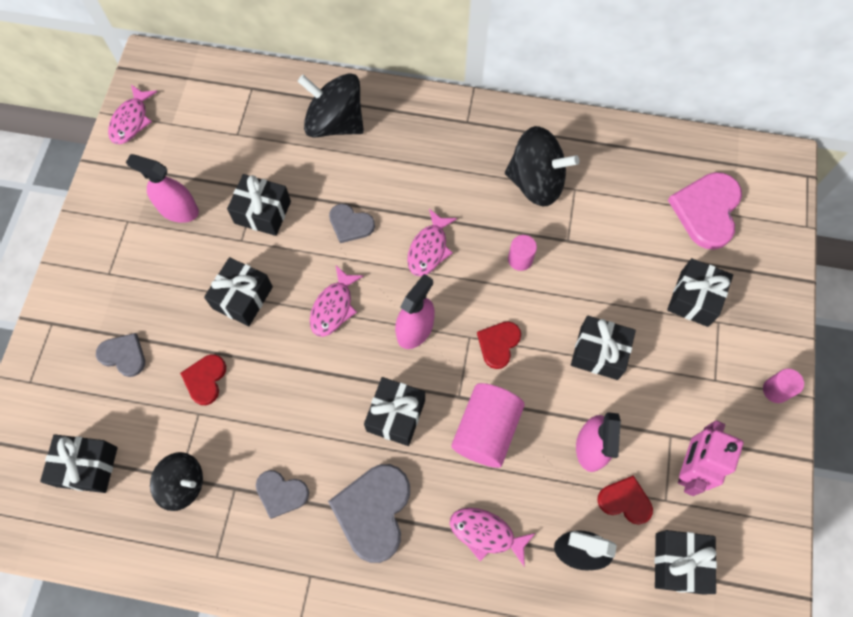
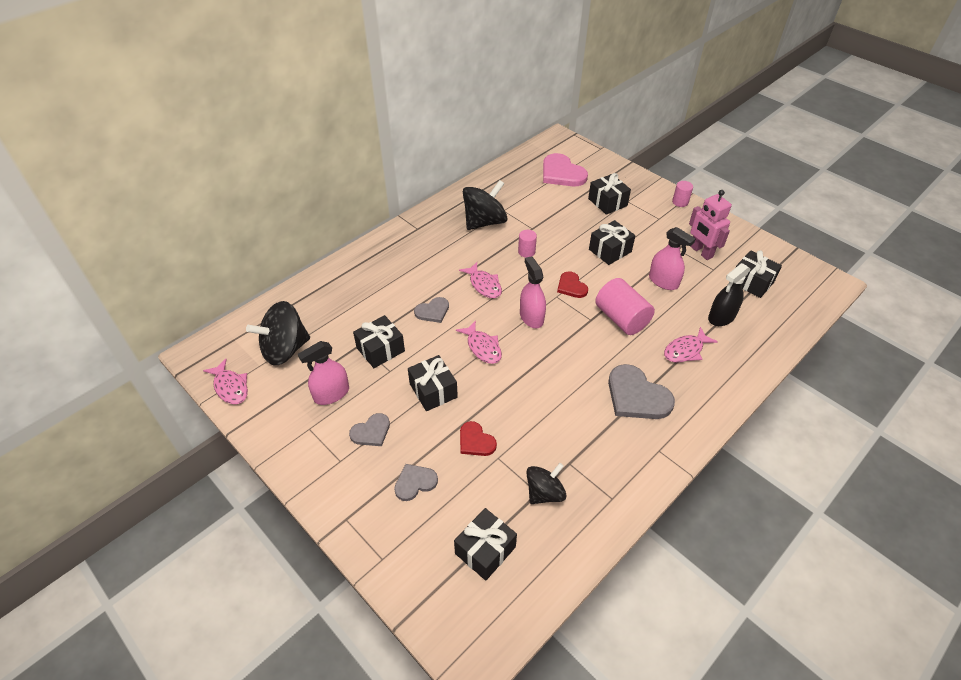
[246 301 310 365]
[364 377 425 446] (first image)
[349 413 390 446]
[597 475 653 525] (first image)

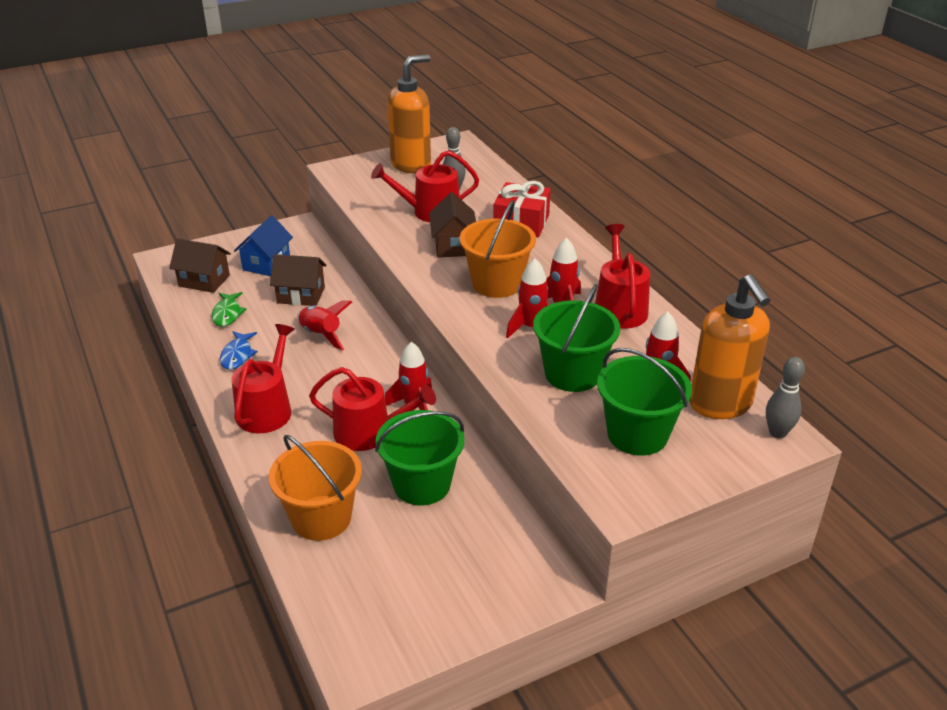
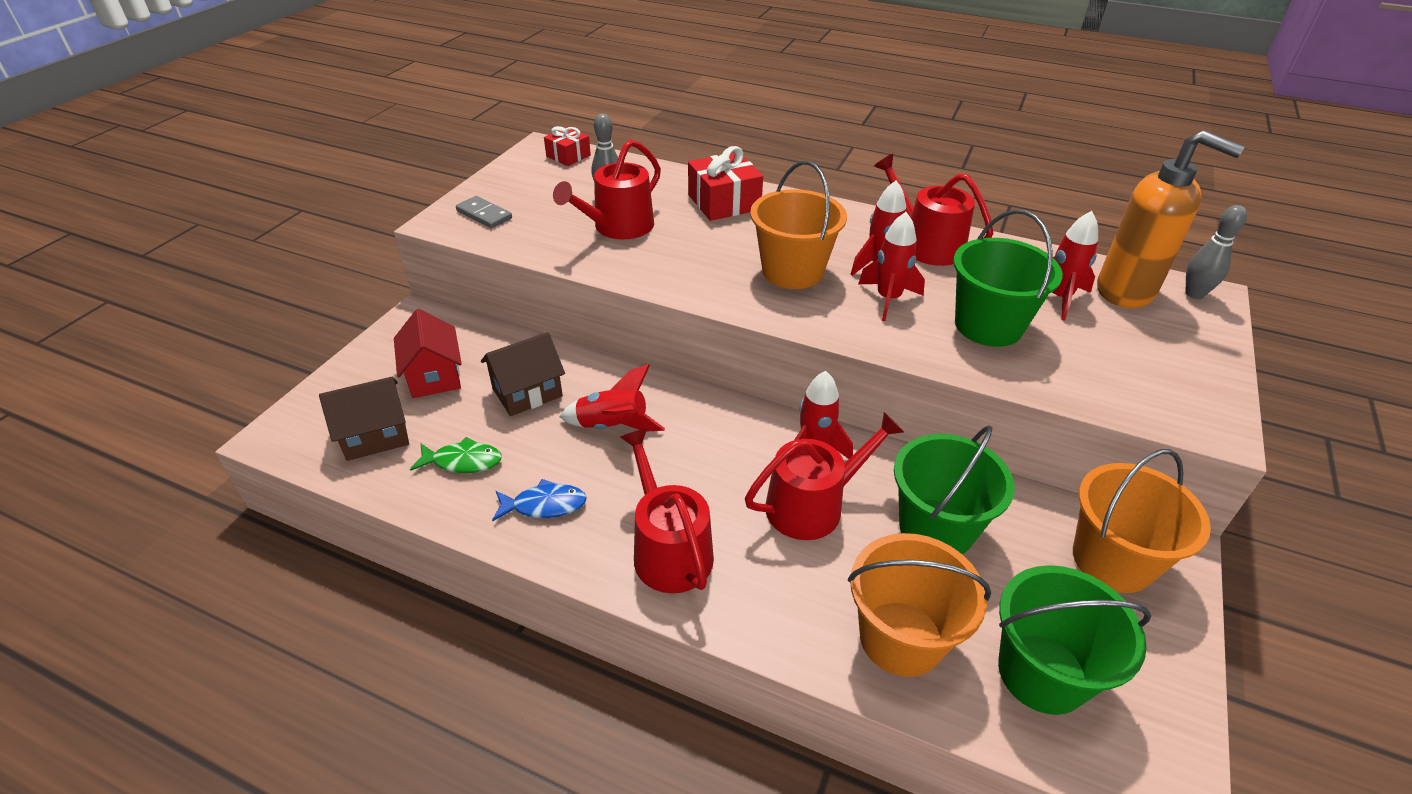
[387 54 431 173] (first image)
[429 192 476 258] (first image)
[394 309 462 398]
[410 437 502 473]
[492 479 587 522]
[998 565 1151 715]
[544 126 591 166]
[456 196 512 228]
[1073 449 1211 593]

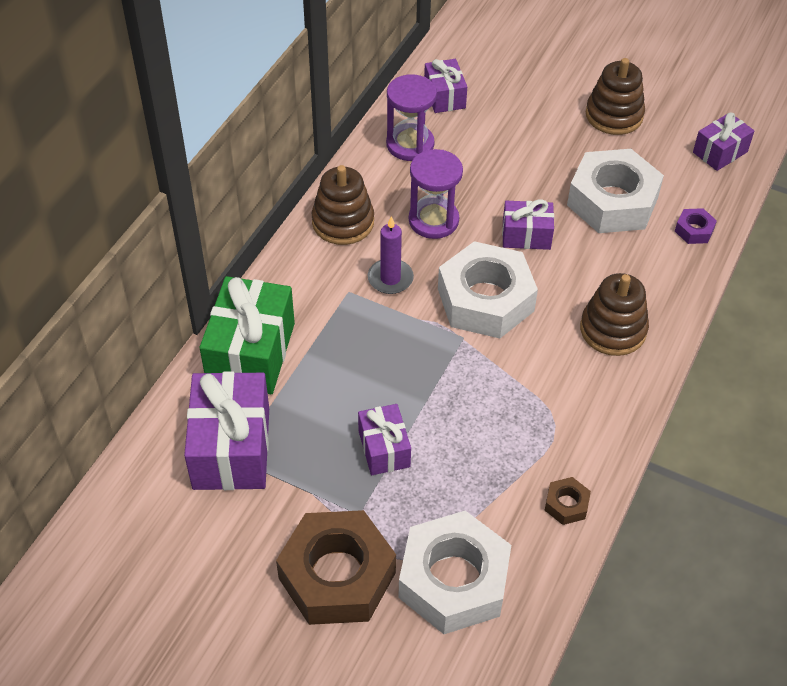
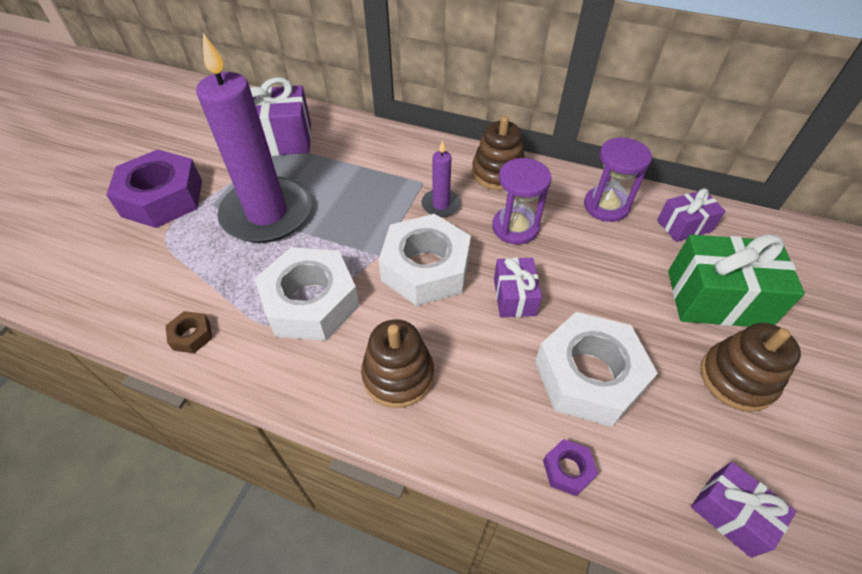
[668 234 805 327]
[196 33 312 243]
[106 149 202 228]
[254 247 360 341]

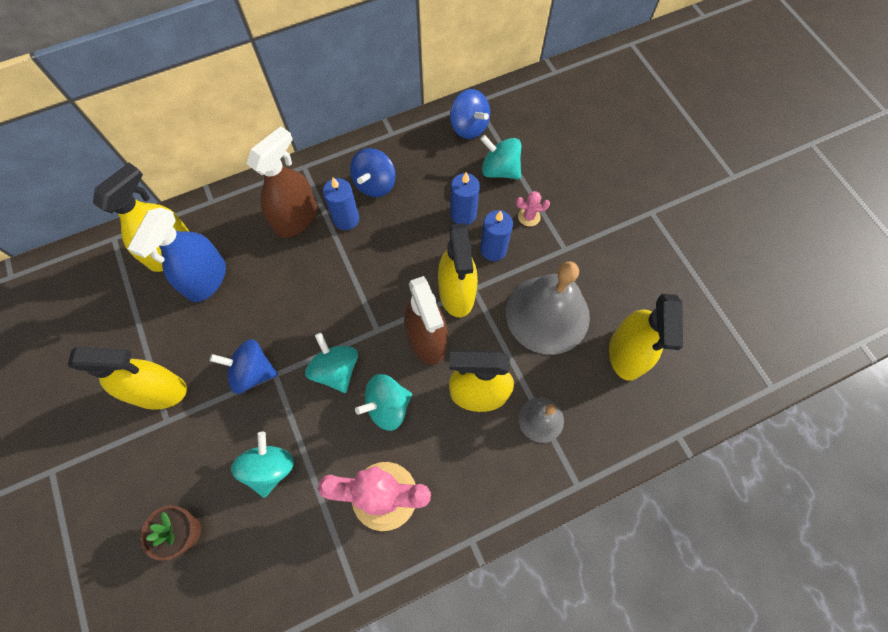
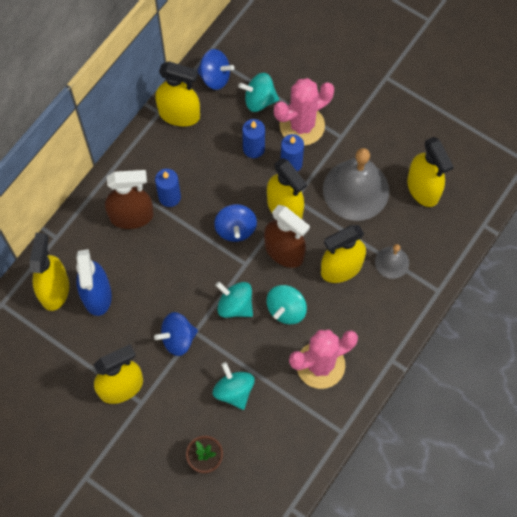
[105 170 154 229]
[214 204 257 242]
[274 78 334 146]
[155 62 200 126]

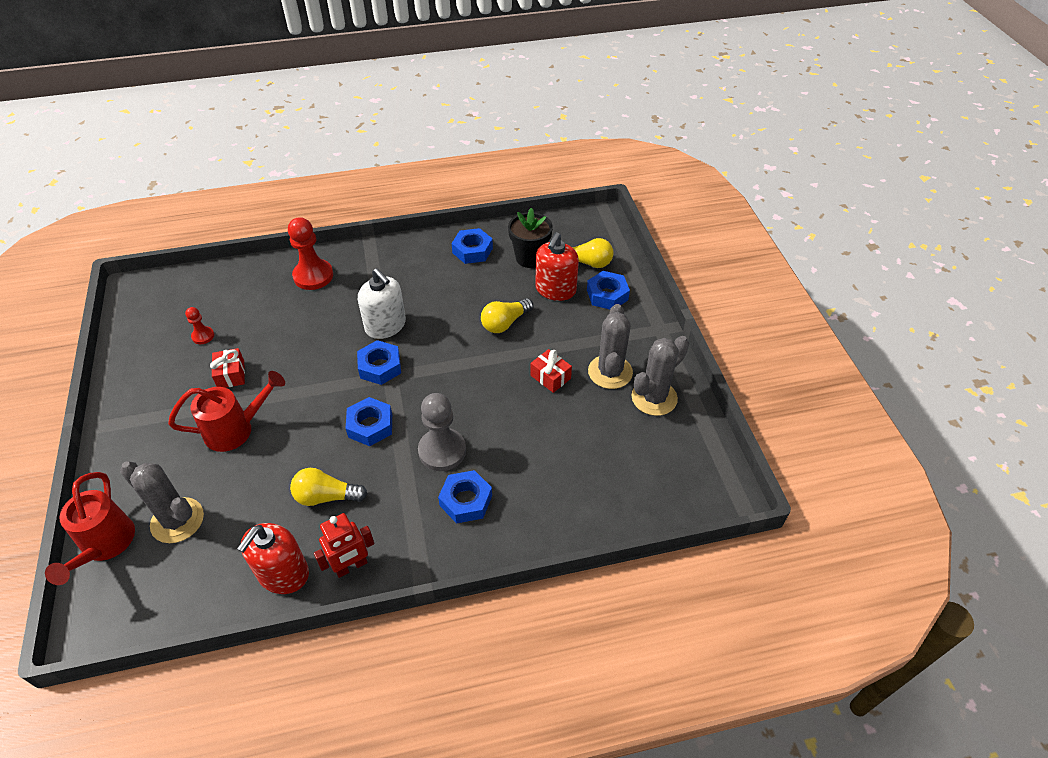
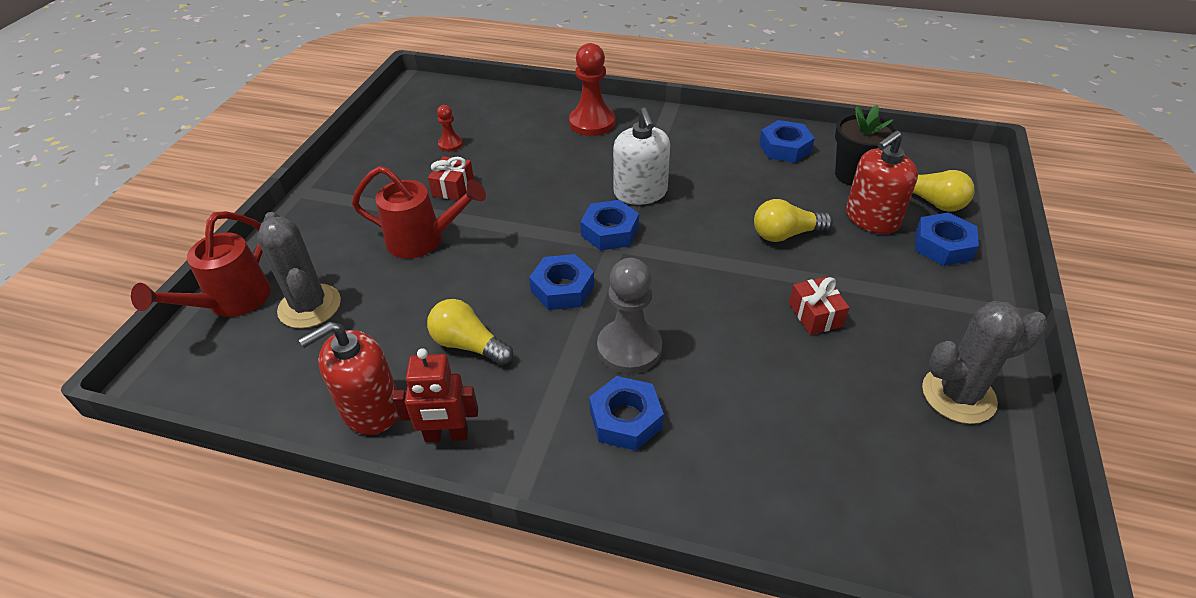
[588 304 633 389] (first image)

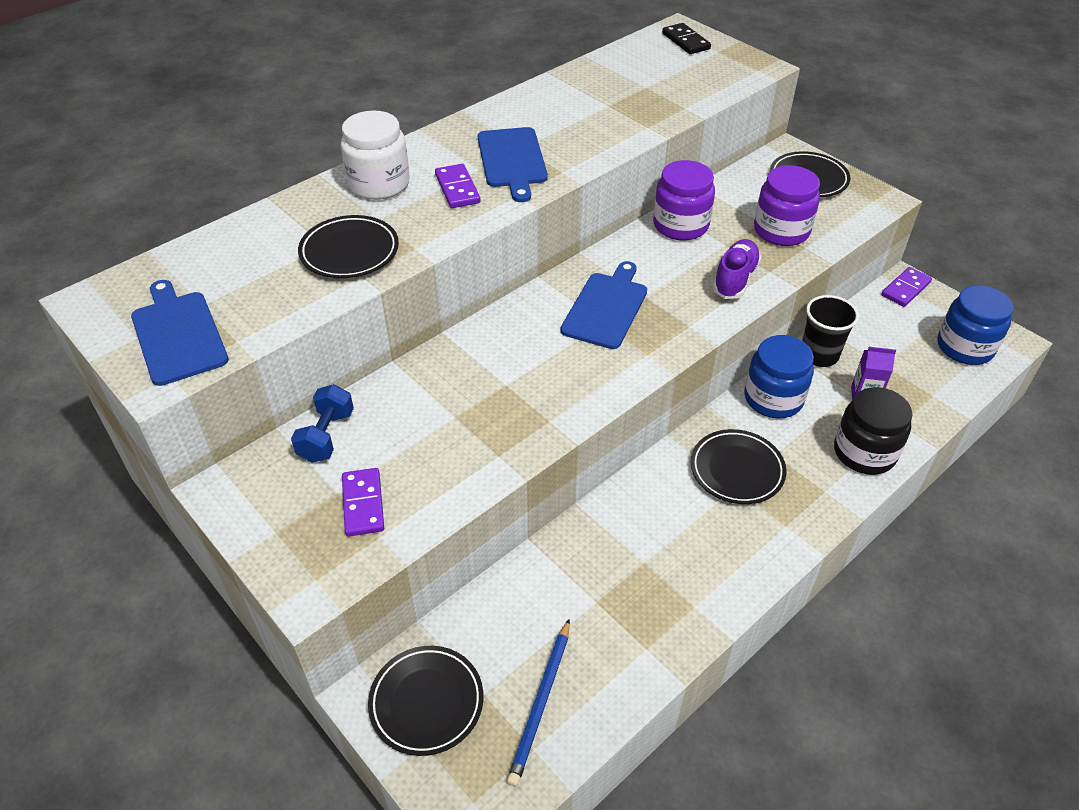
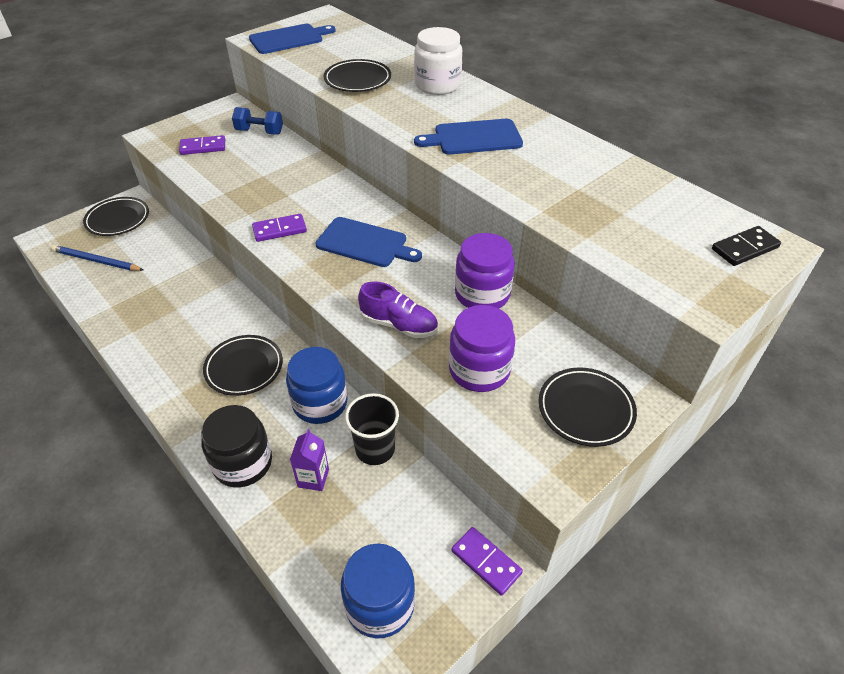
[252 214 307 242]

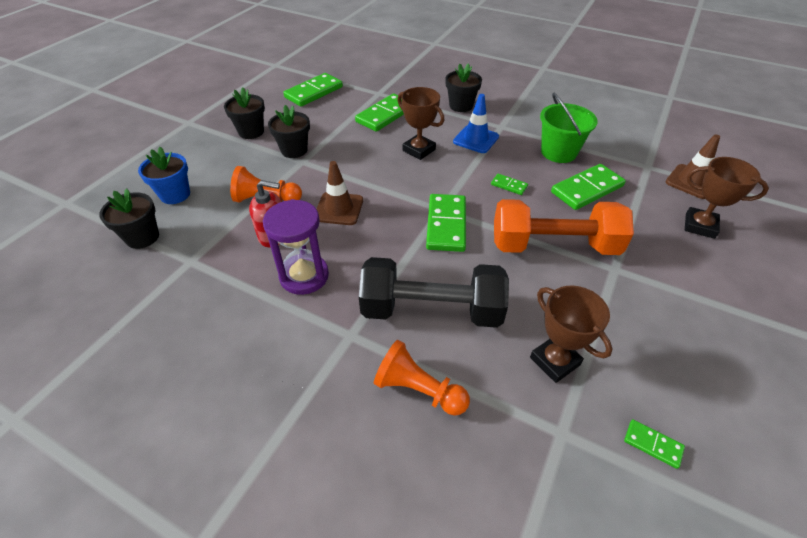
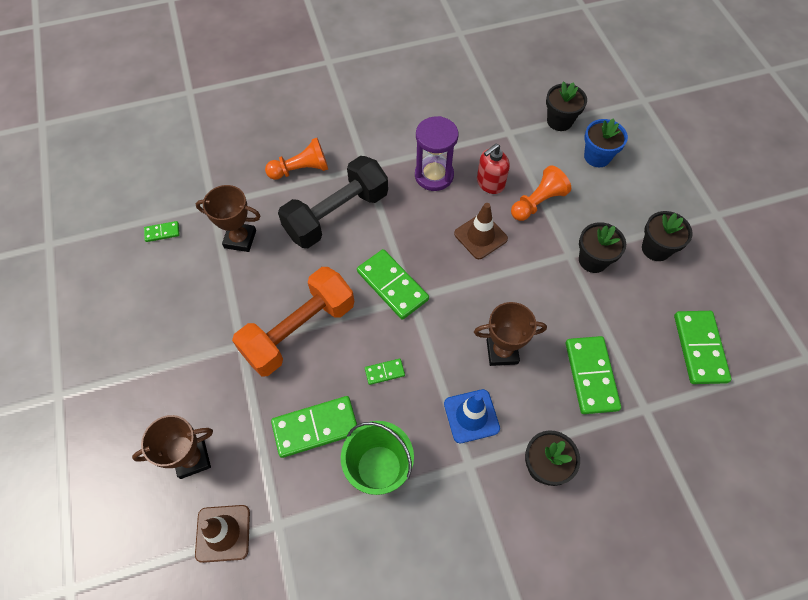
[271 396 357 458]

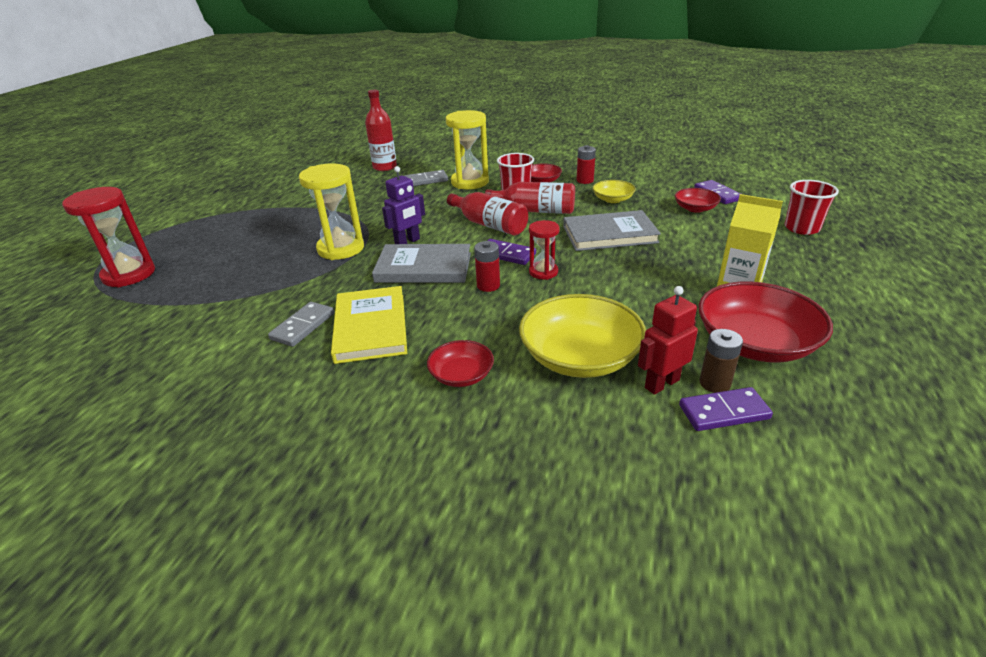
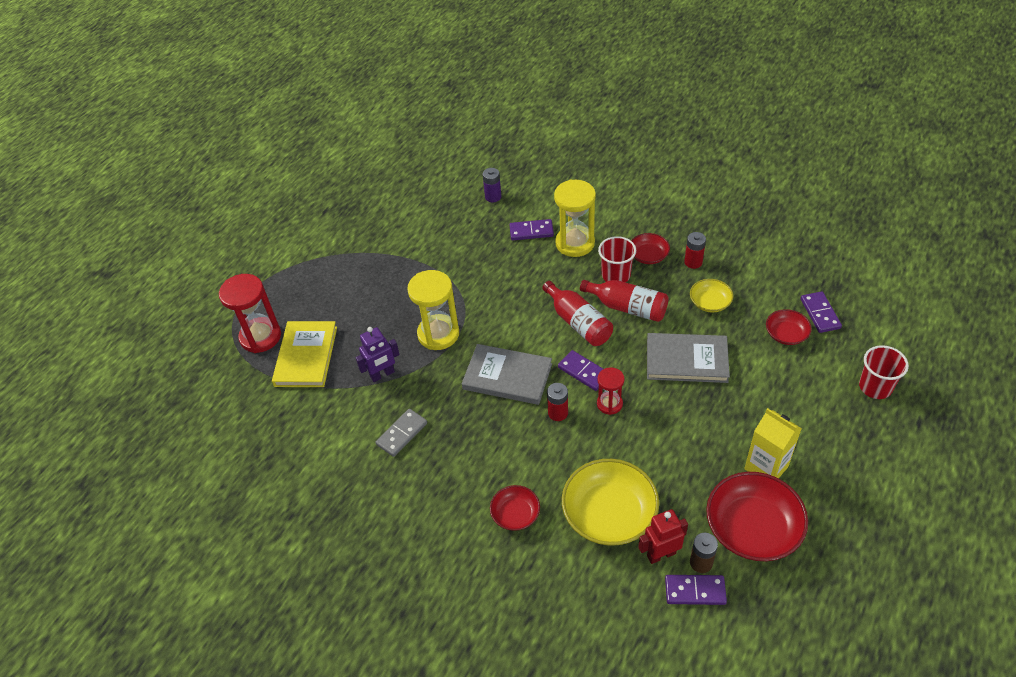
[483 168 501 203]
[356 327 400 382]
[509 219 554 240]
[272 321 337 387]

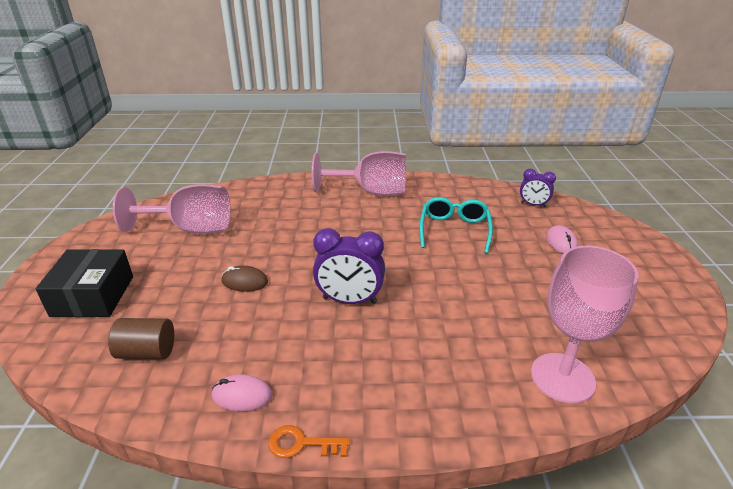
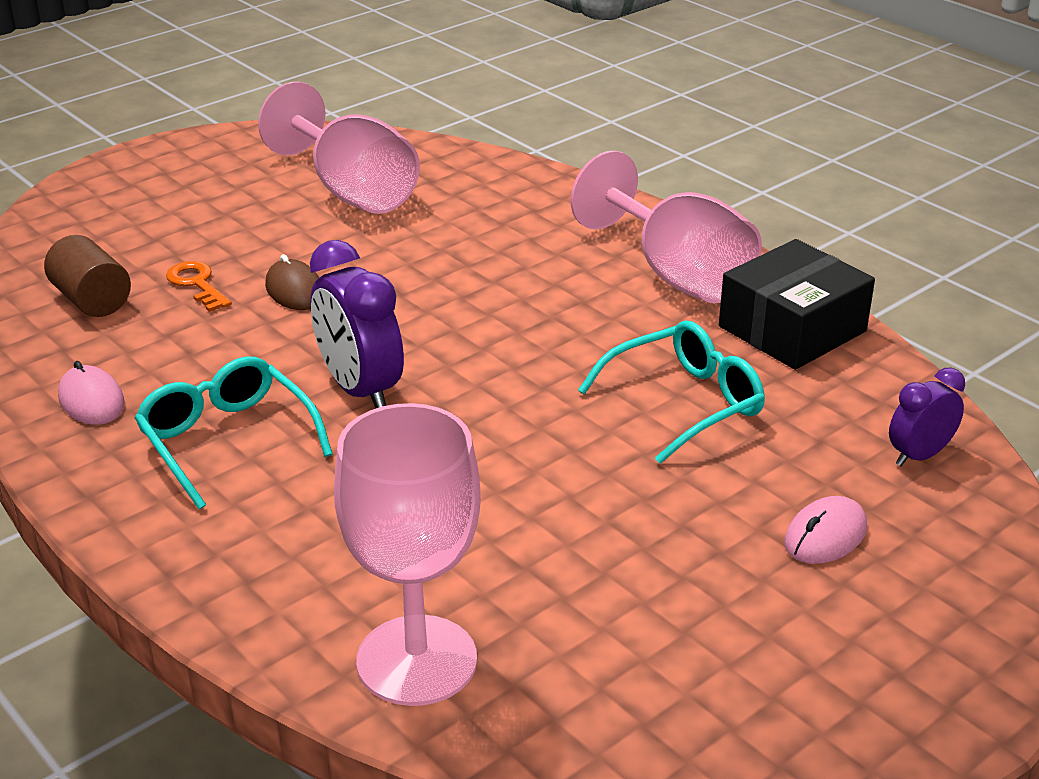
[889 367 965 466]
[719 239 875 370]
[166 261 232 312]
[135 356 332 510]

